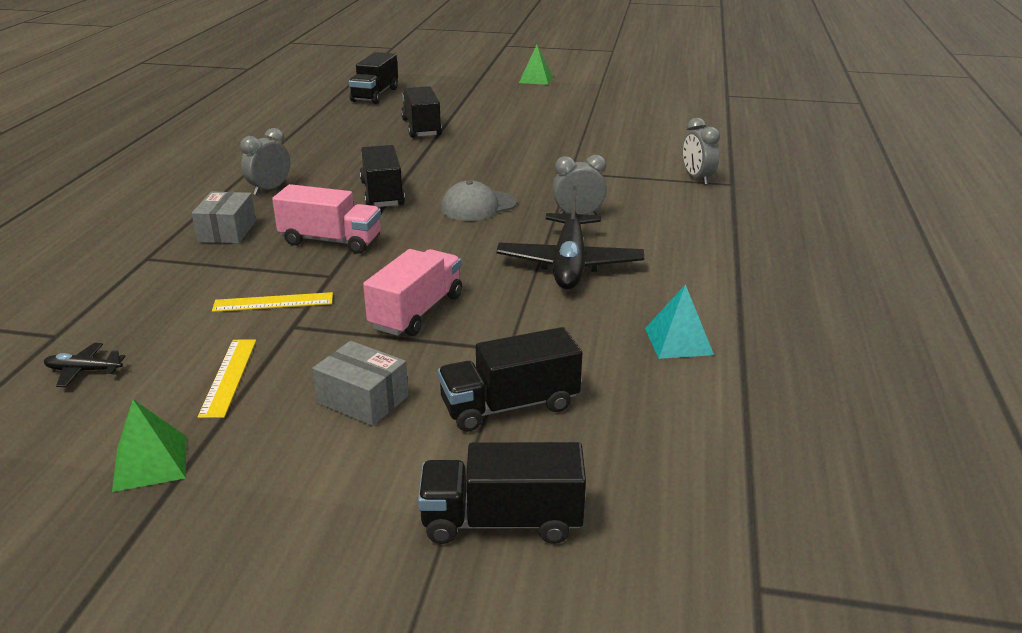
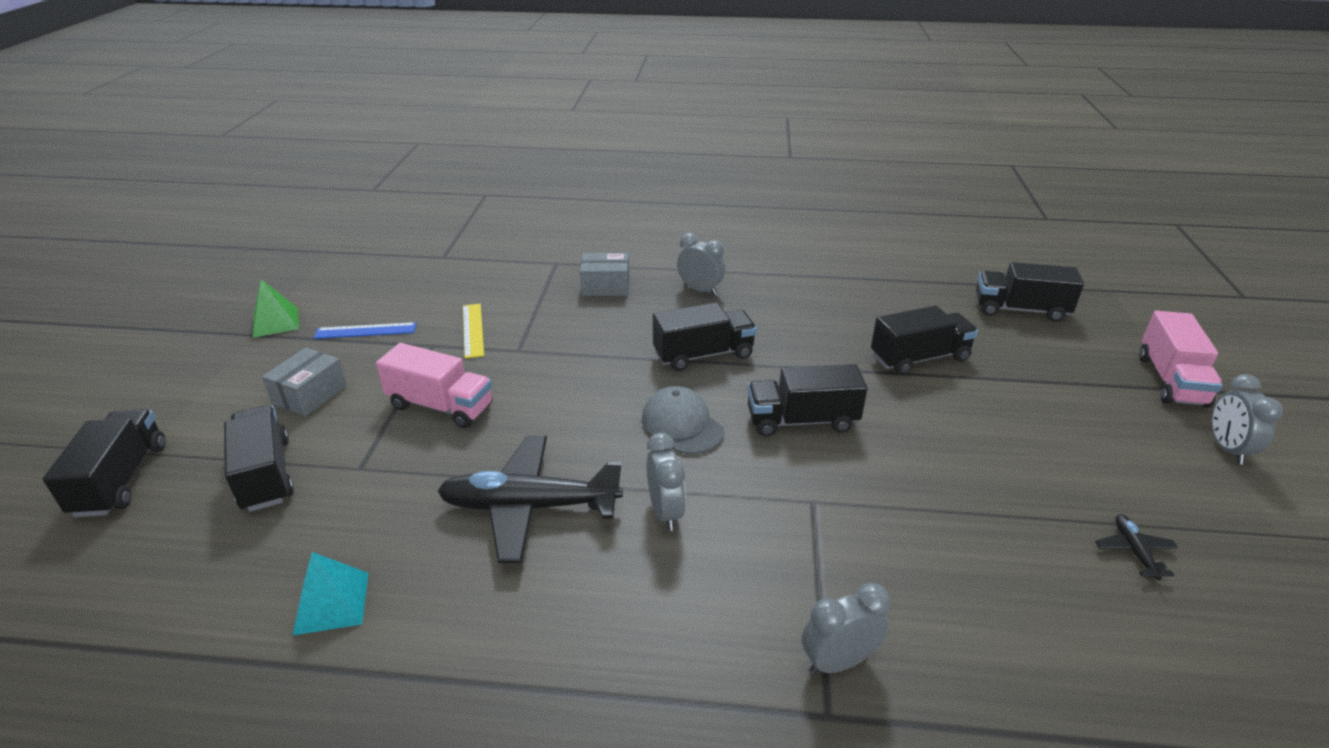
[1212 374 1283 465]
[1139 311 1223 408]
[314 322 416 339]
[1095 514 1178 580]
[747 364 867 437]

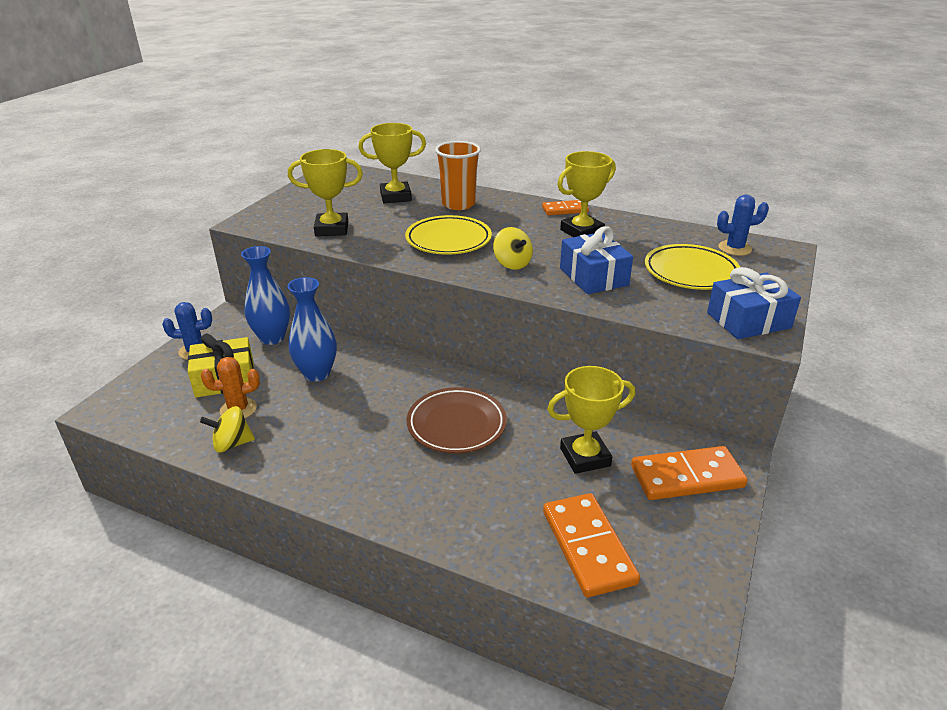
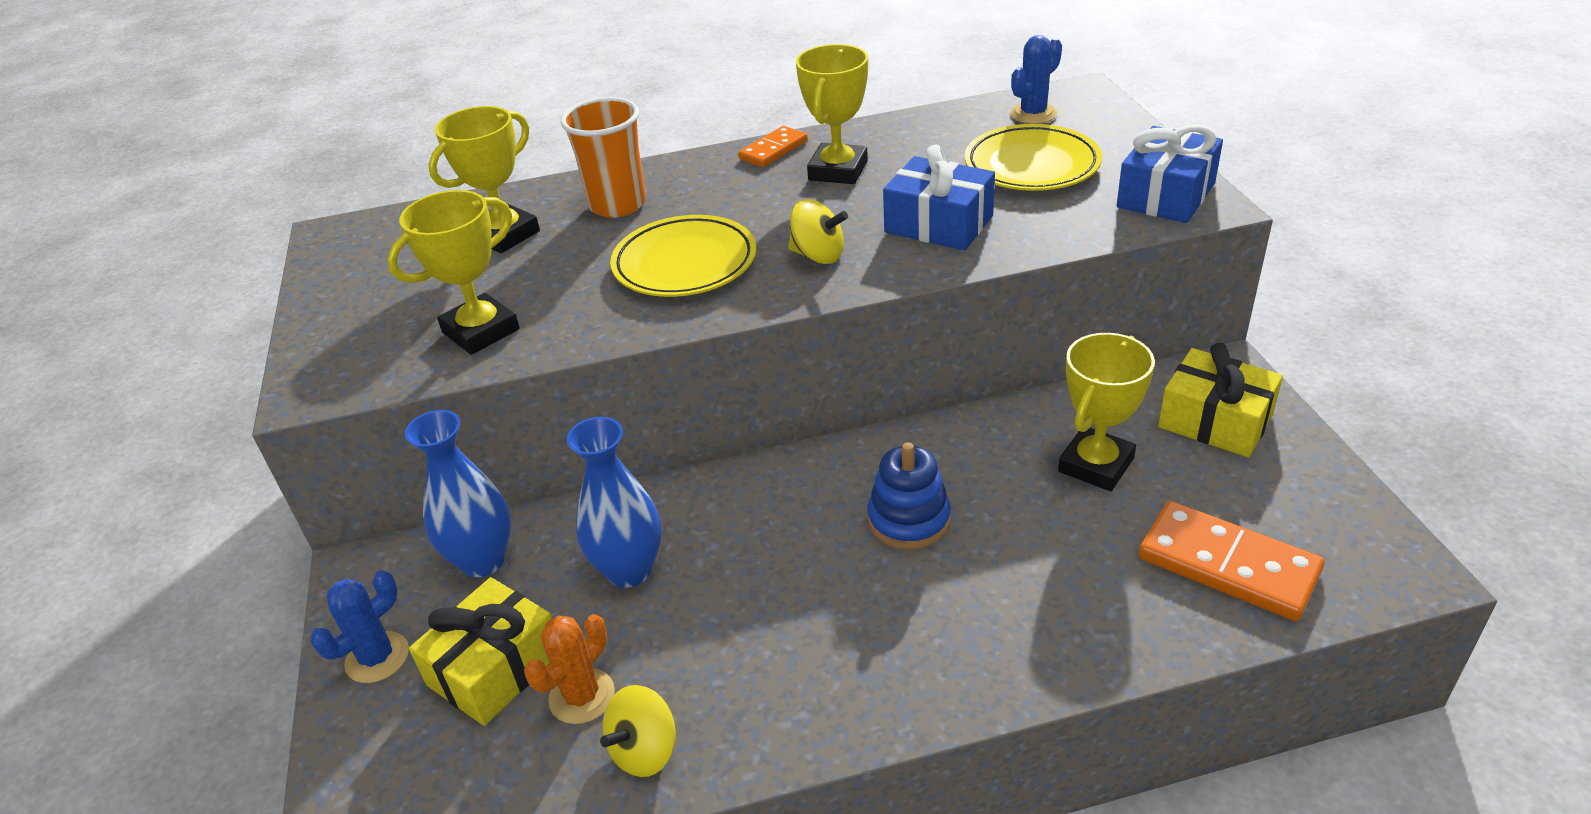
[867 442 951 550]
[1158 343 1283 457]

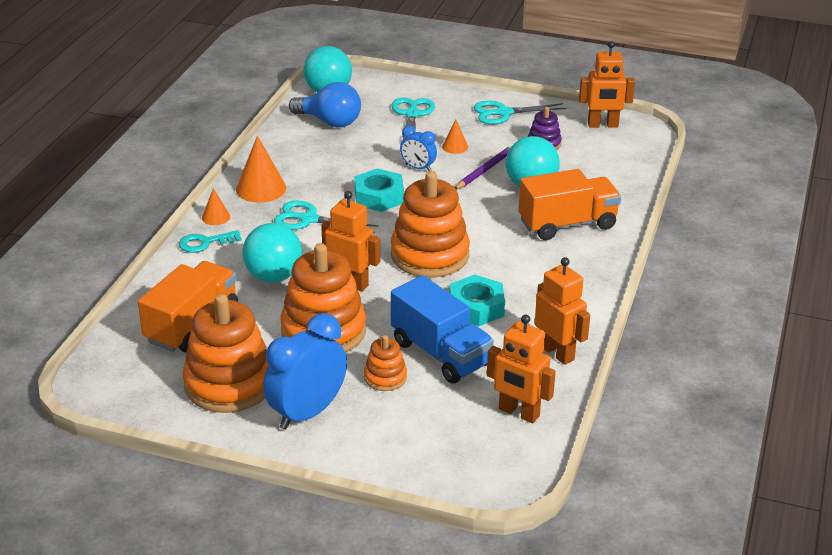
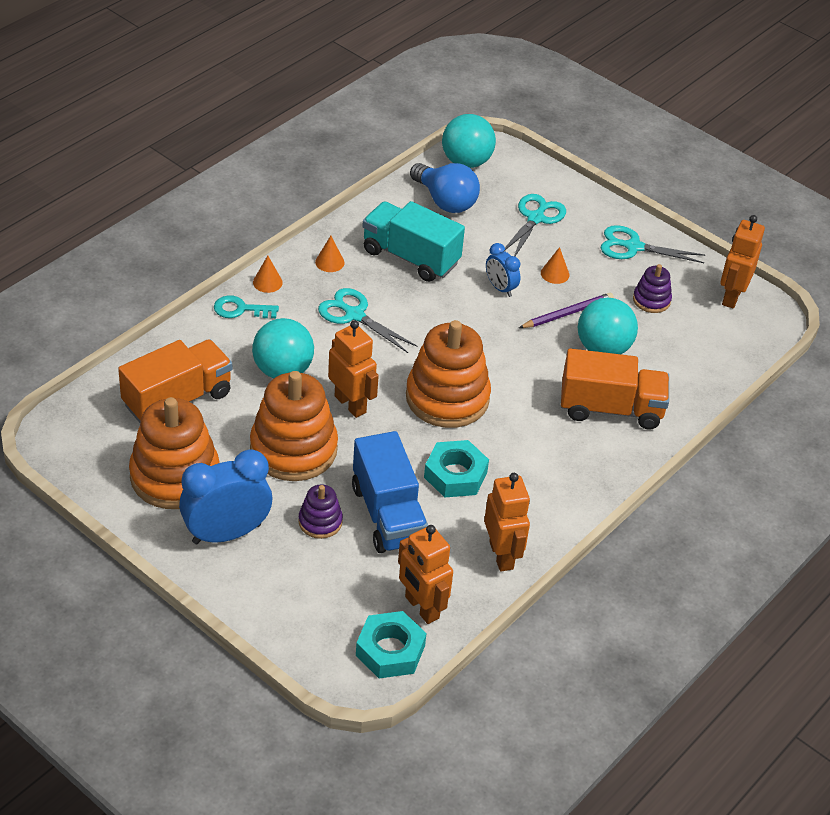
[720 215 765 309]
[315 236 345 272]
[356 611 427 679]
[298 484 343 539]
[362 201 465 282]

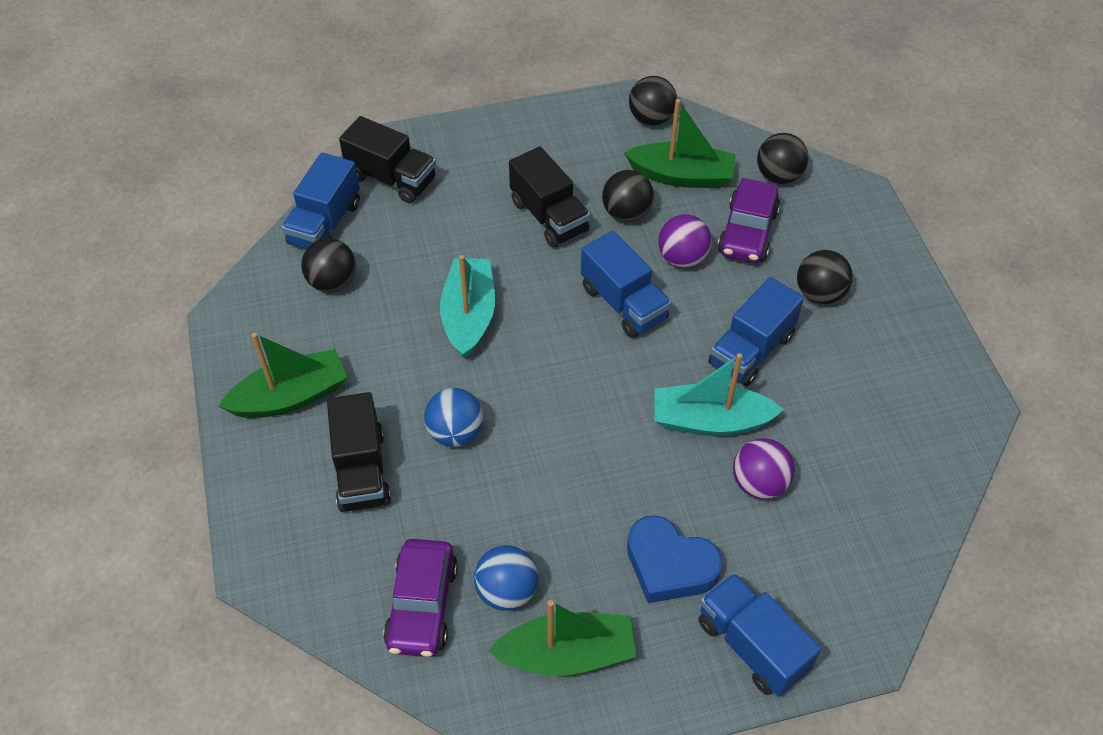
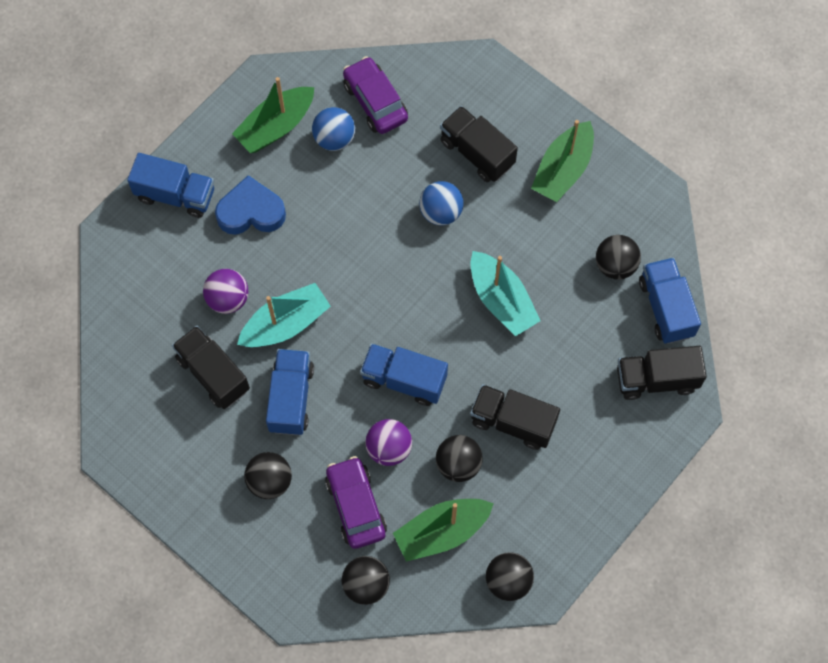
[172 326 250 409]

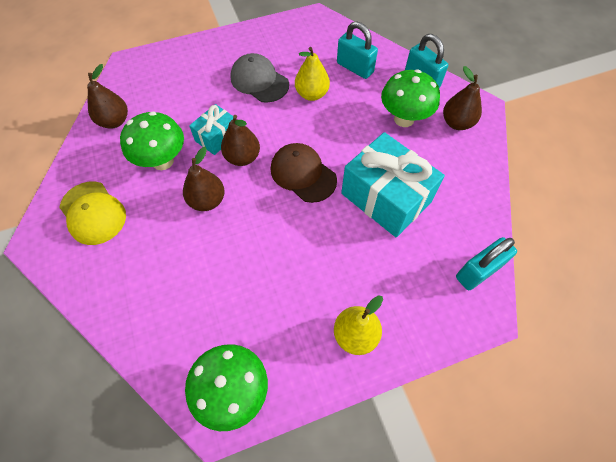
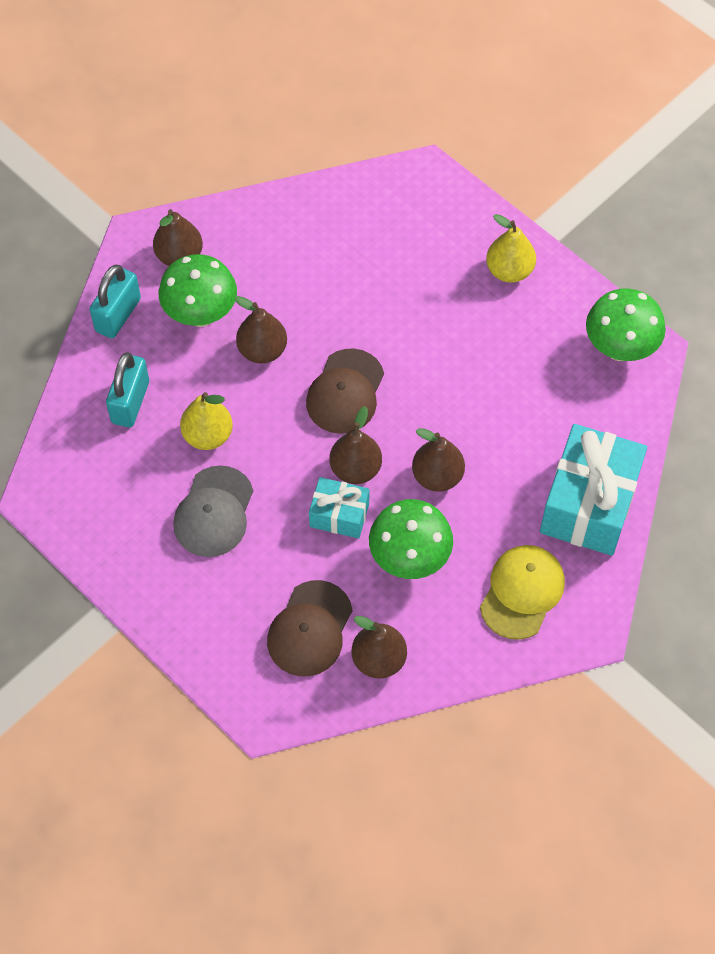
[540 424 647 556]
[456 237 517 290] (first image)
[235 296 287 363]
[267 580 353 676]

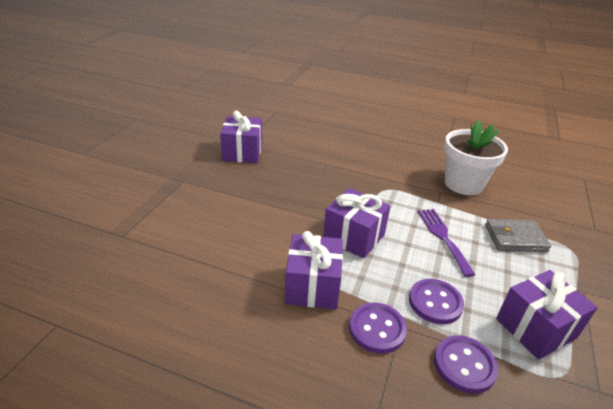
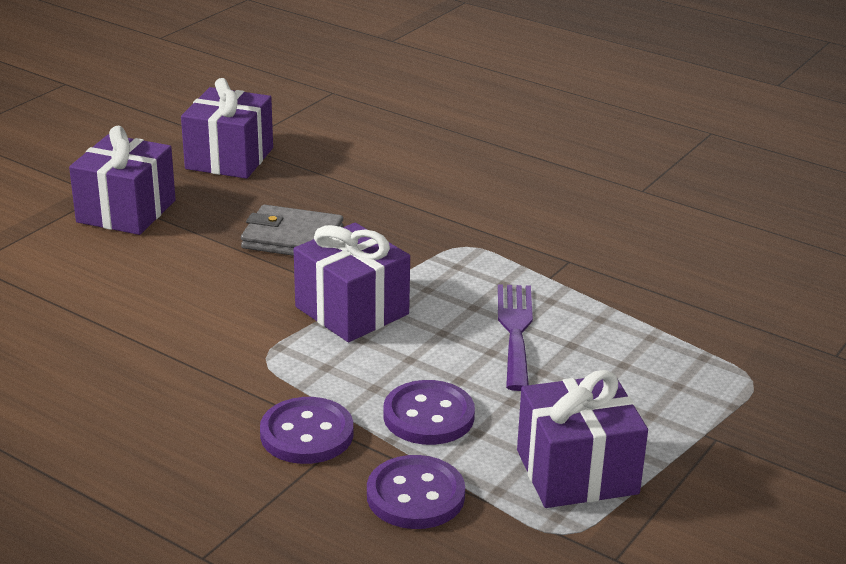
[444 120 508 195] (first image)
[241 205 343 256]
[69 126 176 235]

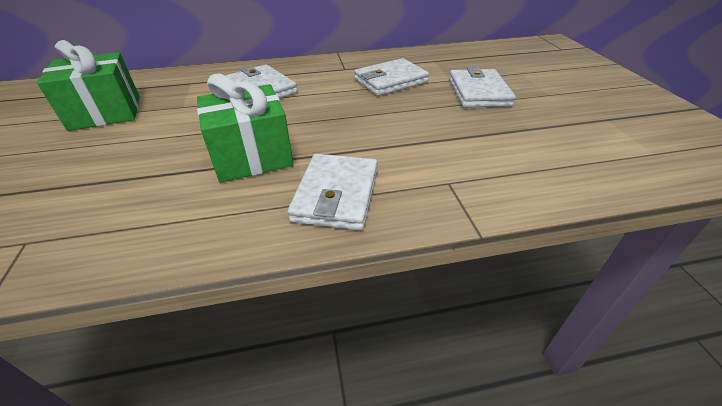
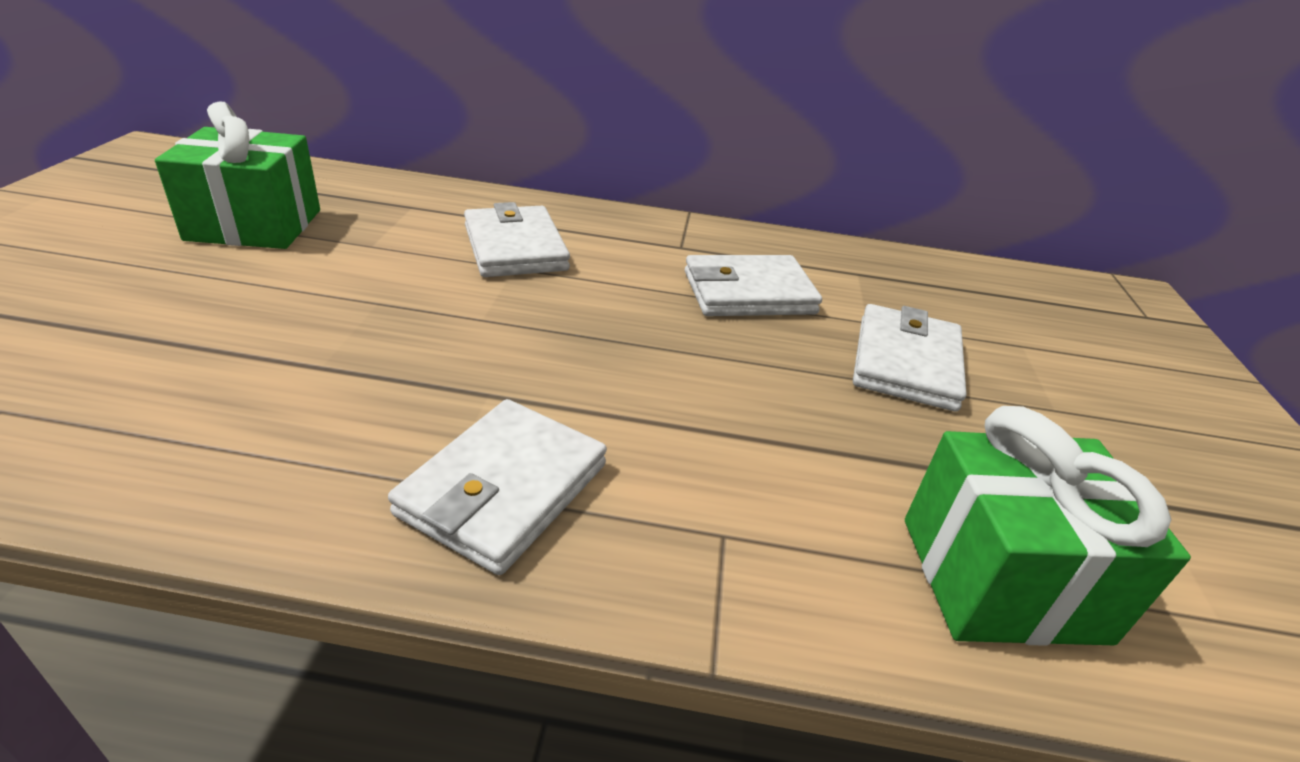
[905 406 1191 646]

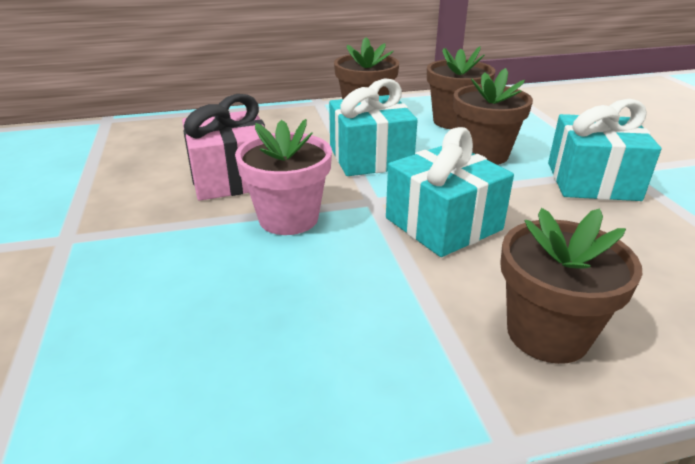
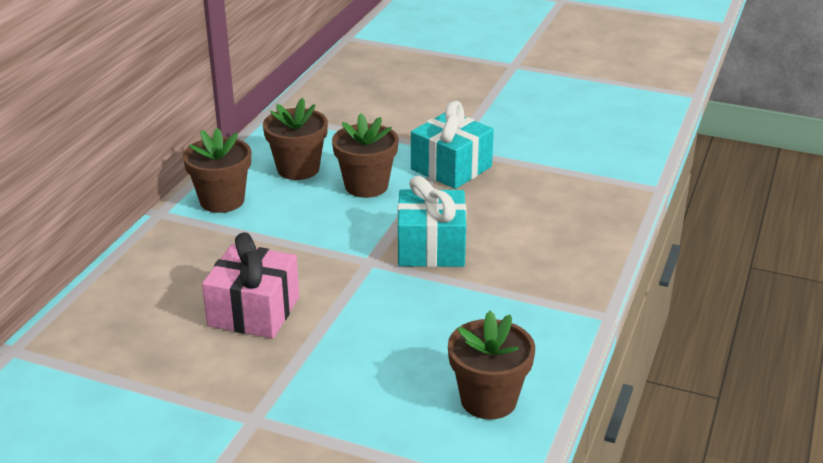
[329 79 418 176] (first image)
[235 119 332 235] (first image)
[448 311 535 420]

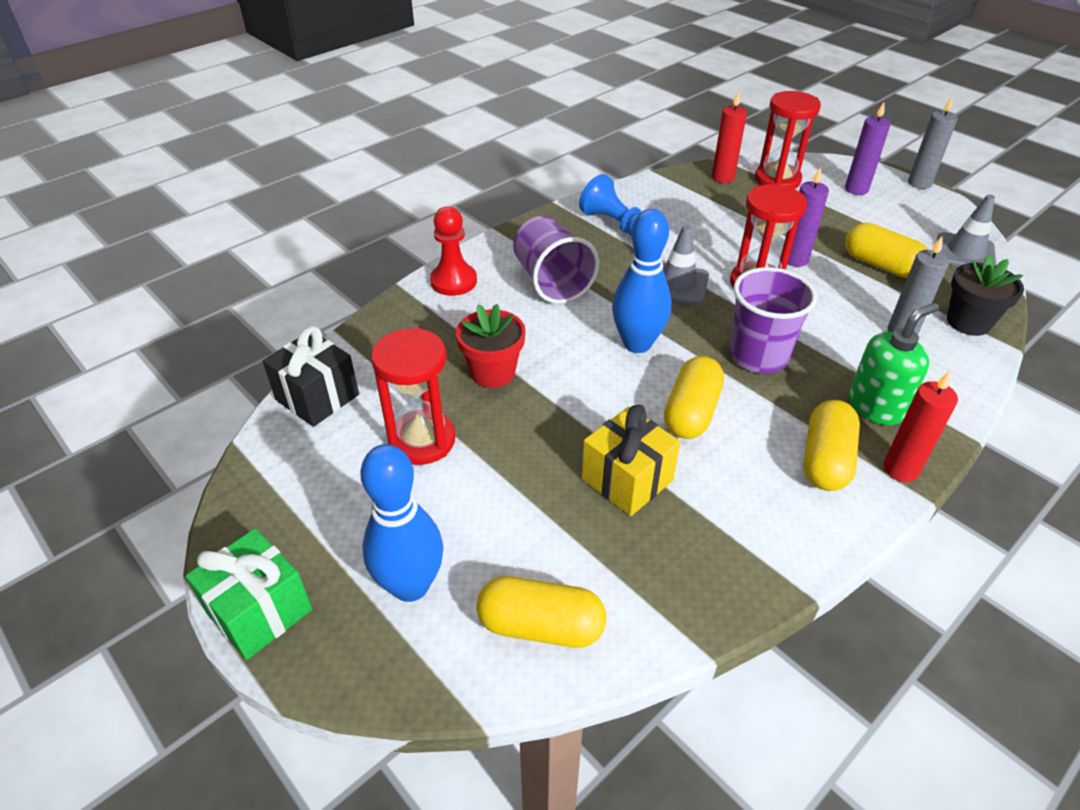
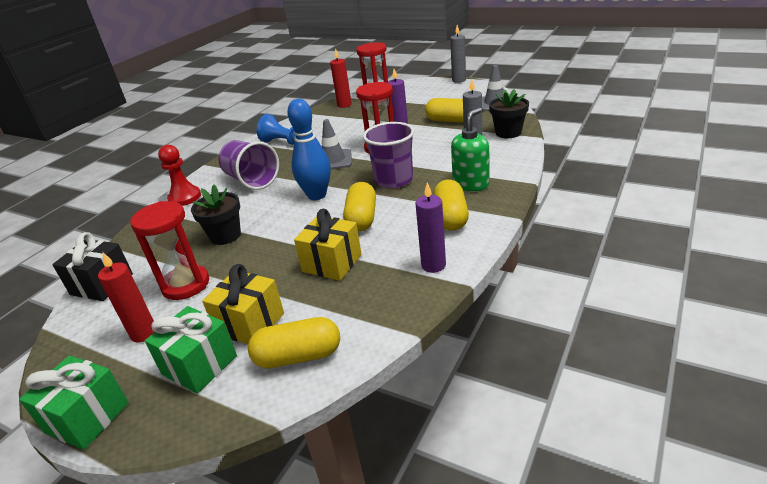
[415 182 446 273]
[191 185 241 245]
[98 253 154 342]
[145 306 237 394]
[202 264 284 344]

